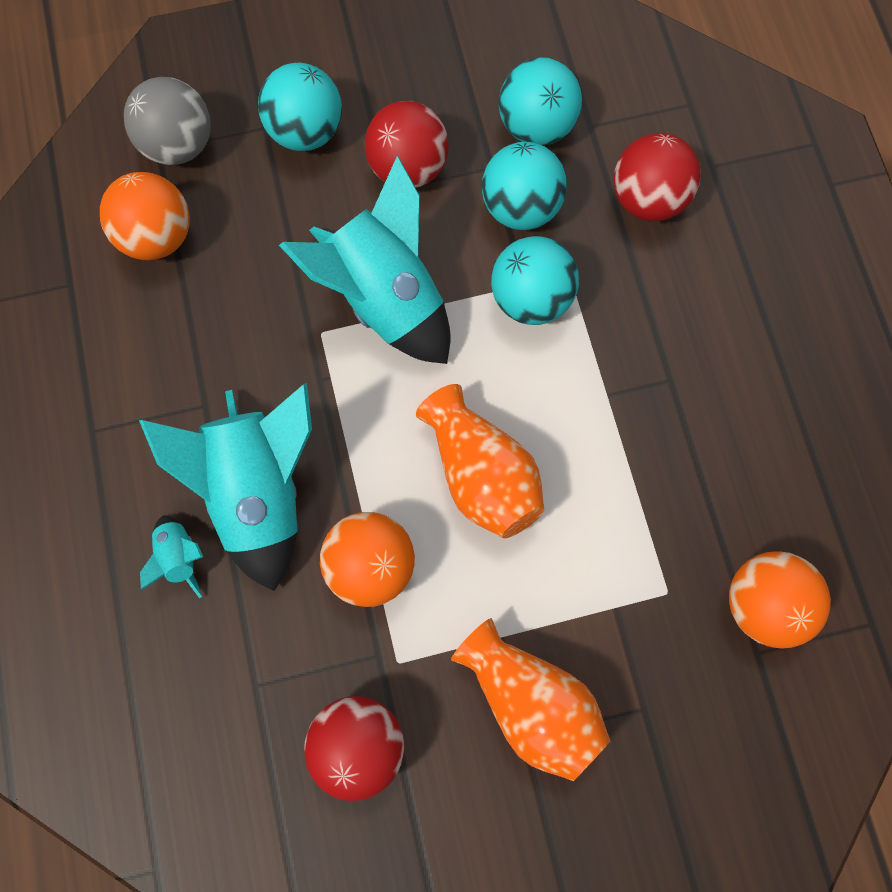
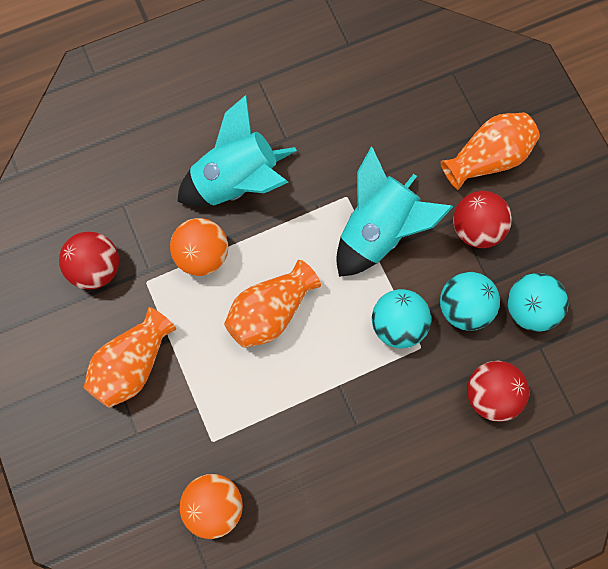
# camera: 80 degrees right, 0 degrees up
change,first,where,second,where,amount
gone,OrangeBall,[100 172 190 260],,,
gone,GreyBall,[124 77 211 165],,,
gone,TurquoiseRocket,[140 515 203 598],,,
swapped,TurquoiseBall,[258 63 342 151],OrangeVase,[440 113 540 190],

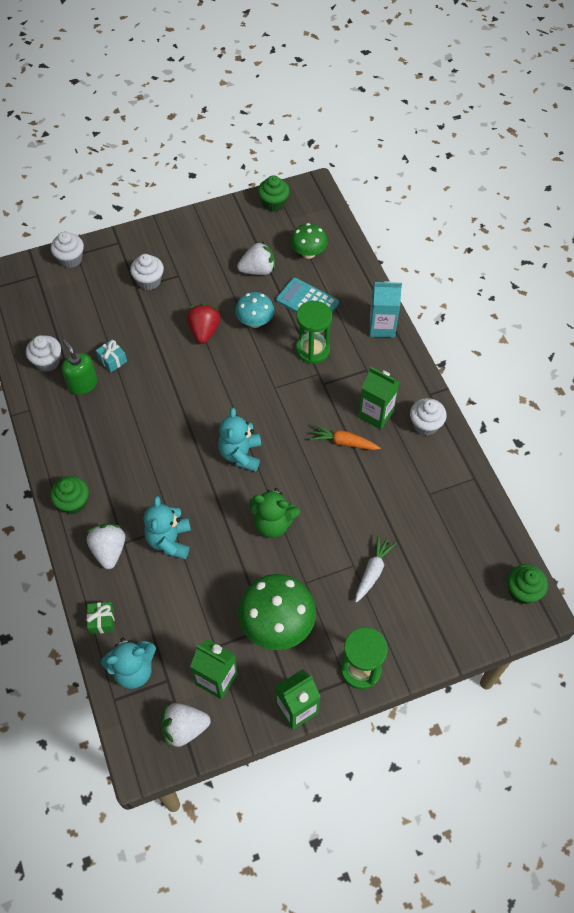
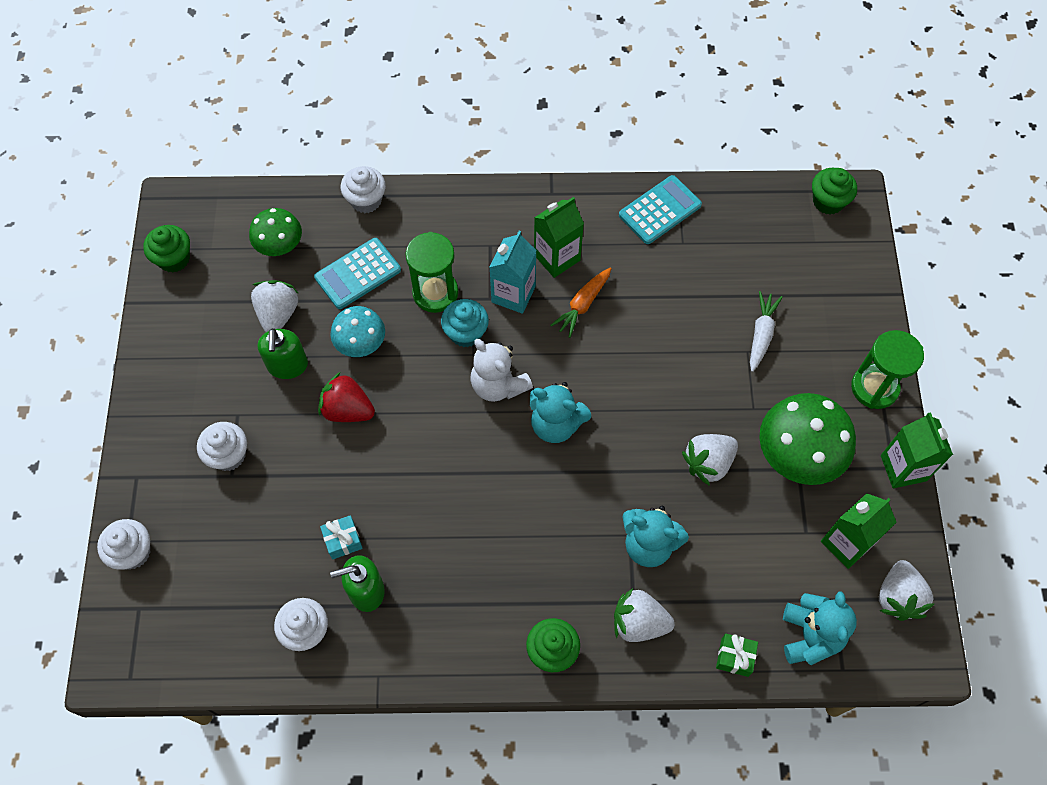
# camera: 70 degrees left, 5 degrees up
change,first,where,second,where,amount
gone,GreenTeddyBear,[250 488 300 538],,,
new,,,GreenSoapDispenser,[258 328 308 379],
new,,,TurquoiseCupcake,[441 299 489 347],
new,,,WhiteTeddyBear,[470 339 533 402],
new,,,TurquoiseCalculator,[619 175 702 244],
new,,,WhiteStrawberry,[682 434 738 486],
shifted,TurquoiseCarton,[370 281 402 337],,[490 231 537 314],
shifted,WhiteCupcake,[410 398 447 436],,[341 166 386 213],
rotated,WhiteCarrot,[355 535 396 602],,[750 291 783 372],60 degrees clockwise

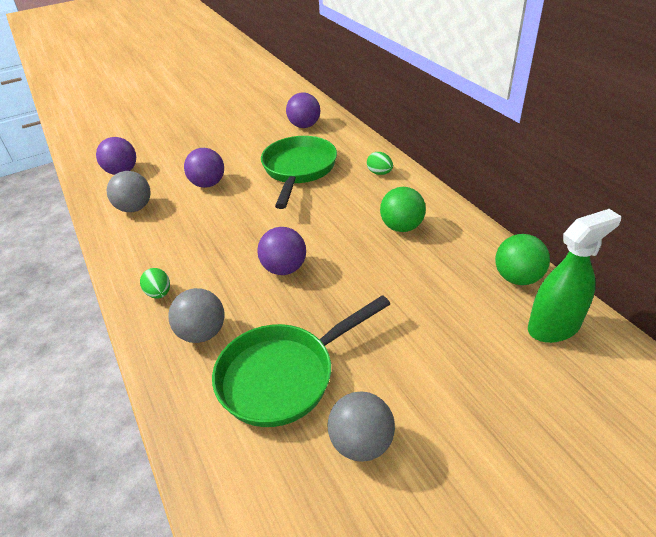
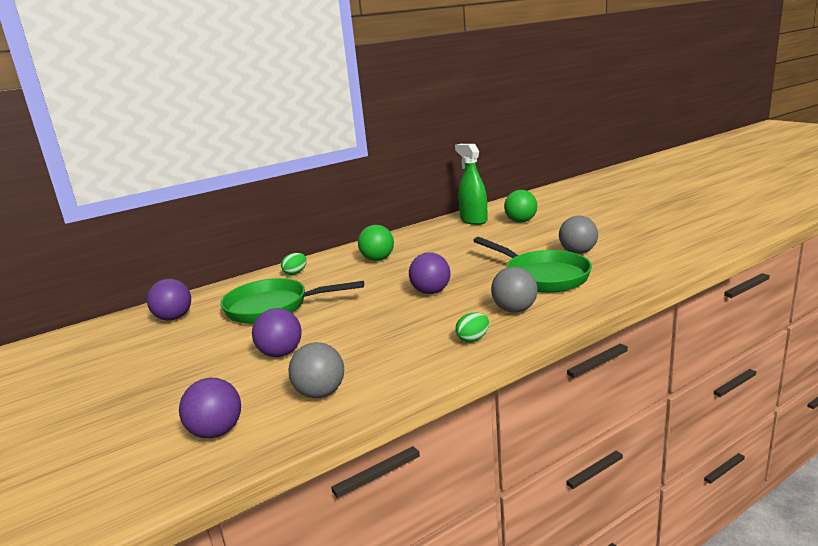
# camera: 95 degrees left, 20 degrees down
change,first,where,second,where,amount
shifted,GreenBall,[495 234 550 285],,[504 190 537 223],

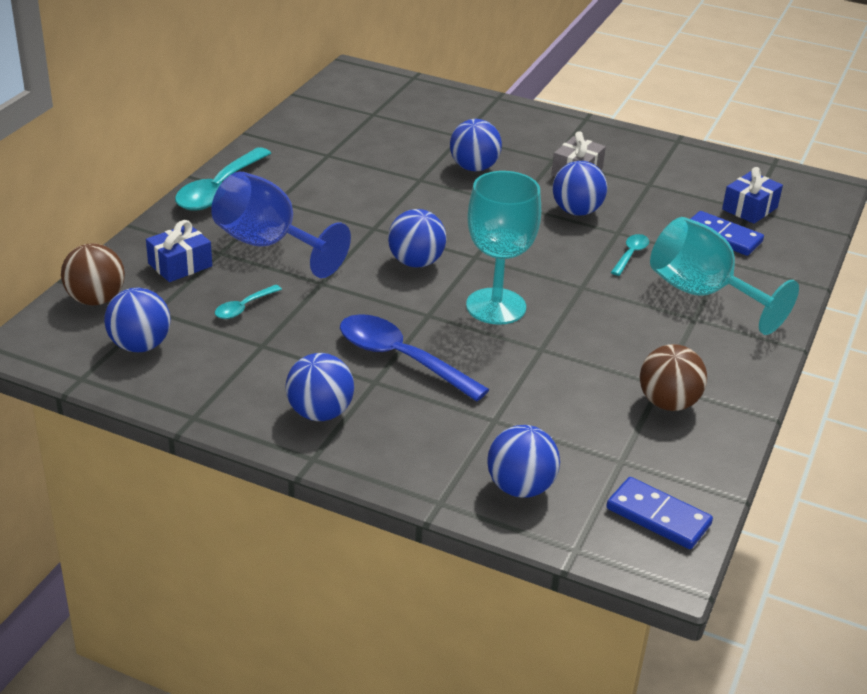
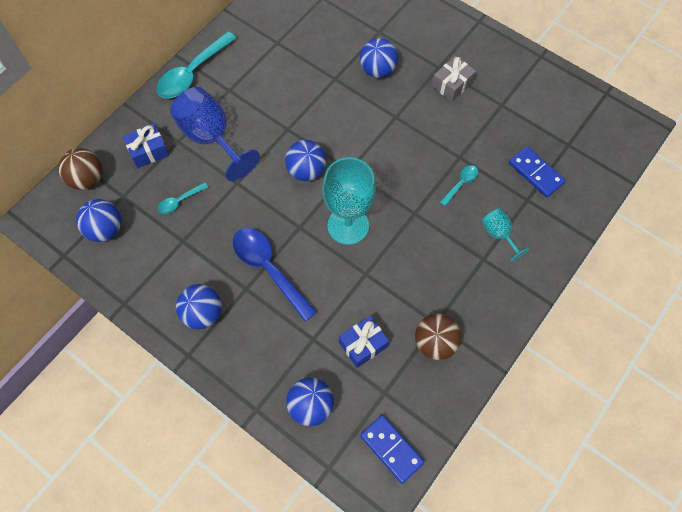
# camera: 15 degrees right, 30 degrees up
change,first,where,second,where,amount
gone,BlueBall,[553 161 607 216],,,
shifted,BlueGift,[722 167 783 224],,[339 316 389 368],
scaled,TurquoiseGoblet,[650 217 799 335],,[482 208 529 262],x0.51

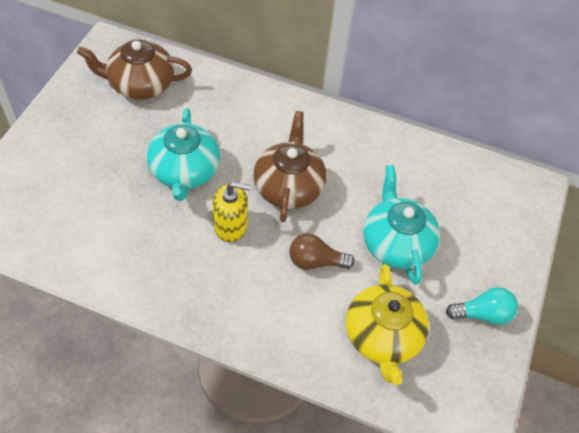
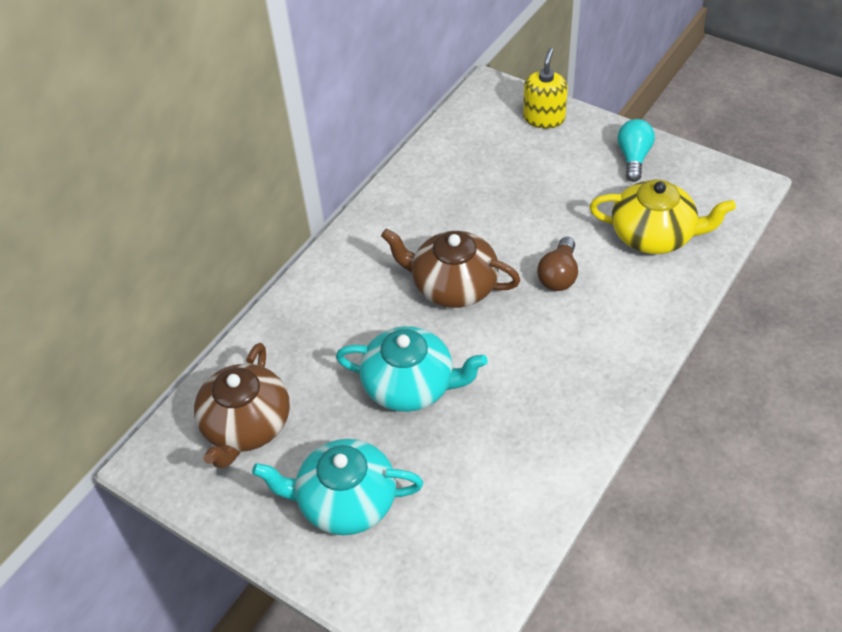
# camera: 70 degrees left, 5 degrees down
change,first,where,second,where,amount
shifted,YellowSoapDispenser,[212 182 251 242],,[523 48 568 129],
shifted,TurquoiseTeapot,[363 165 440 285],,[252 439 423 535],

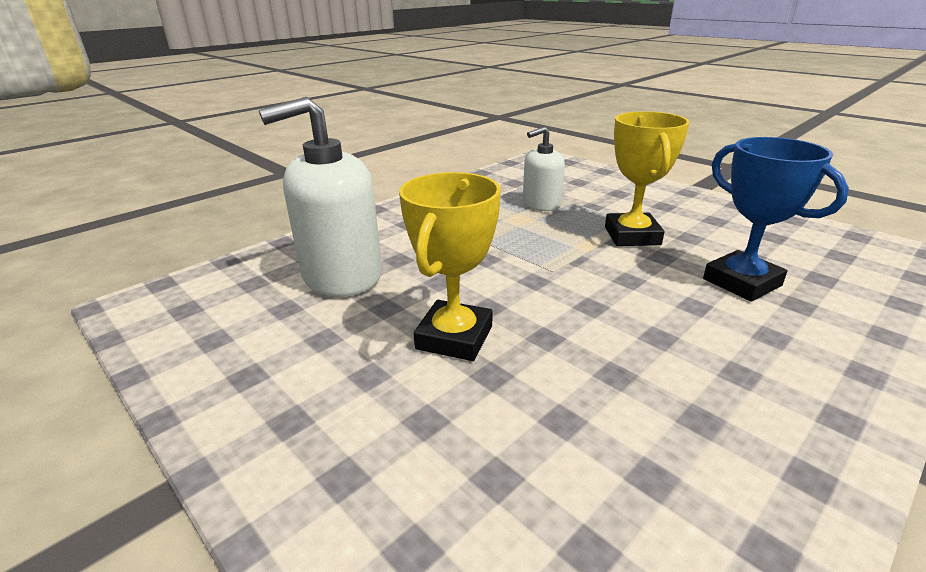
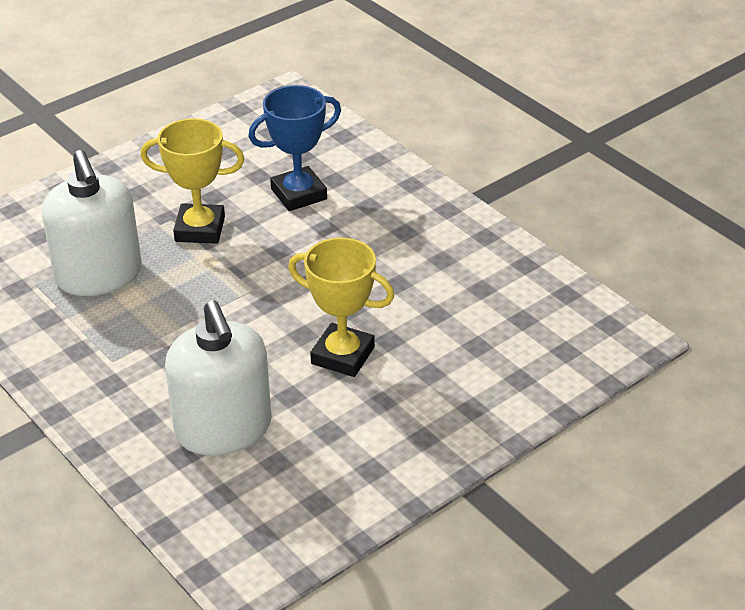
# camera: 85 degrees left, 10 degrees up
change,first,where,second,where,amount
scaled,WhiteSoapDispenser,[523 126 565 211],,[42 150 142 296],x1.73

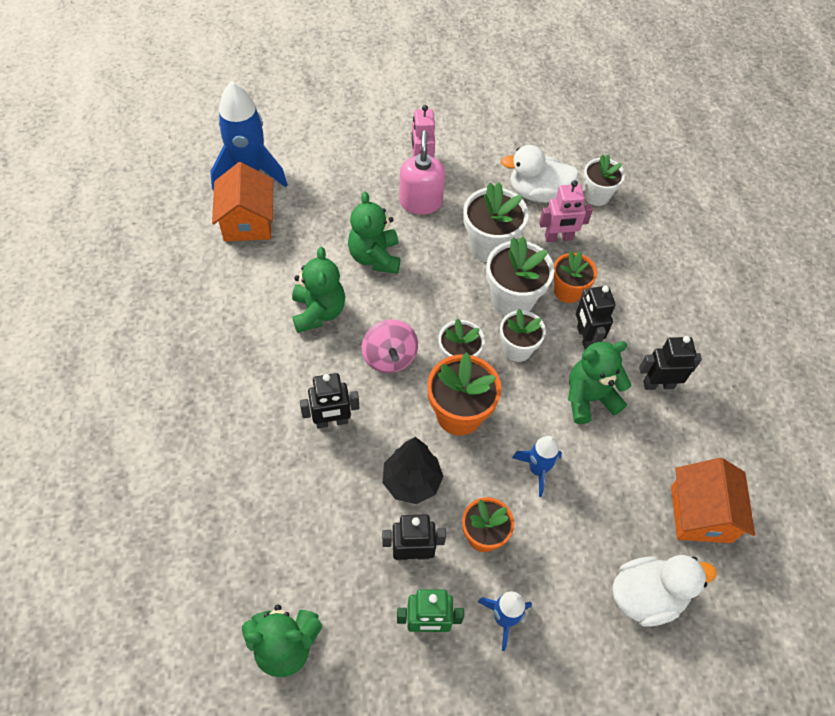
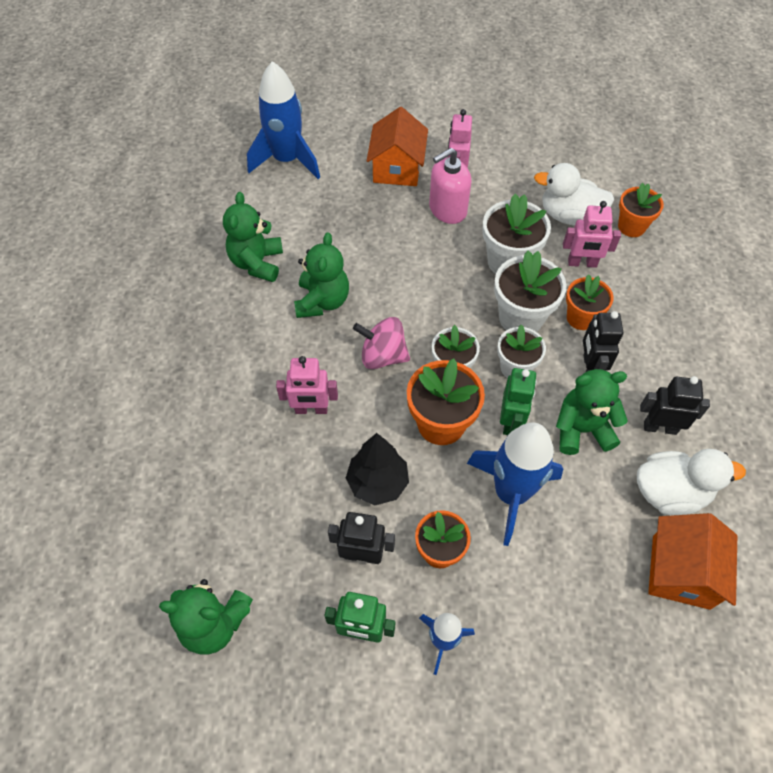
# camera: 15 degrees right, 0 degrees up
change,first,where,second,where,amount
new,,,GreenRobot,[500 368 537 435],
shifted,OrangeHouse,[212 162 273 241],,[367 107 428 186],
shifted,GreenTeddyBear,[348 191 400 274],,[223 192 283 282],
shifted,WhiteDuck,[612 555 717 627],,[637 449 746 515],
repainted,BlackRobot,[300 373 359 428],PinkRobot,[276 356 338 414],
repainted,WhiteFlowerPot,[584 154 625 206],OrangeFlowerPot,[618 183 664 237],
rotated,PinkSpinningTop,[362 319 418 373],,[353 317 410 369],105 degrees clockwise
rotated,PinkSoapDispenser,[399 130 445 215],,[429 148 471 224],135 degrees counterclockwise
scaled,BlueRocket,[512 436 562 497],,[467 422 563 546],x1.83

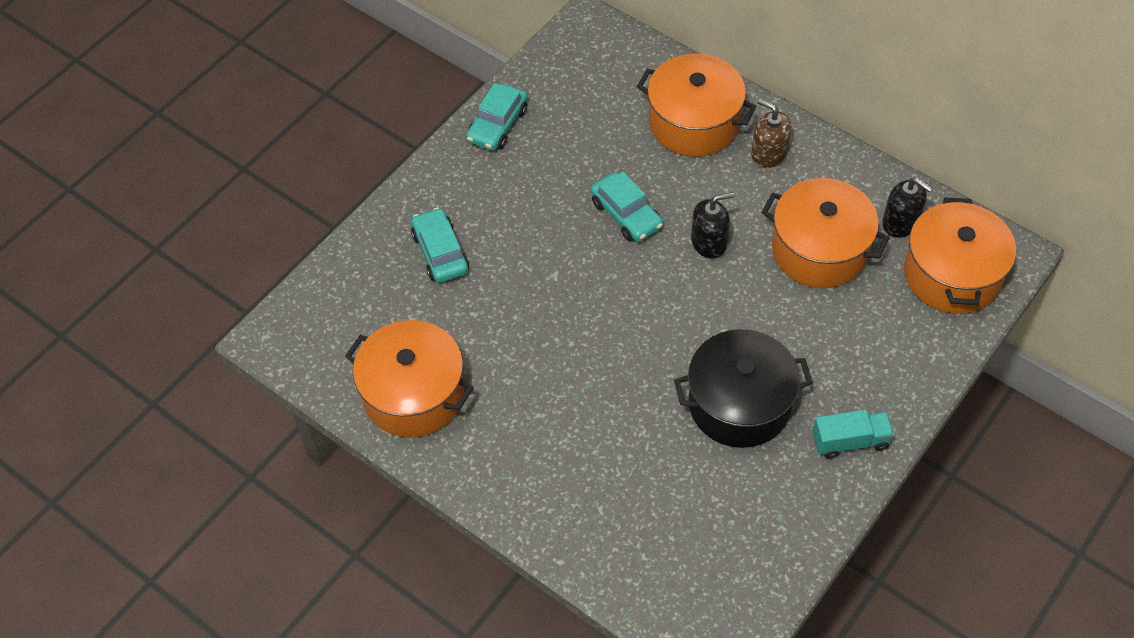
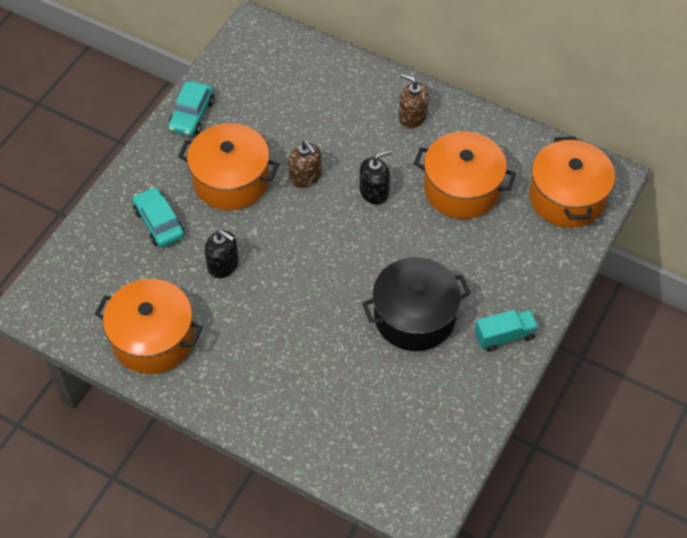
# camera: 10 degrees left, 0 degrees up
change,first,where,second,where,amount
shifted,OrangePot,[637 54 757 157],,[178 123 279 210],
shifted,BlackSoapDispenser,[882 177 932 238],,[205 230 239 278],
swapped,TurquoiseCar,[591 172 663 242],BrownSoapDispenser,[288 141 322 188],

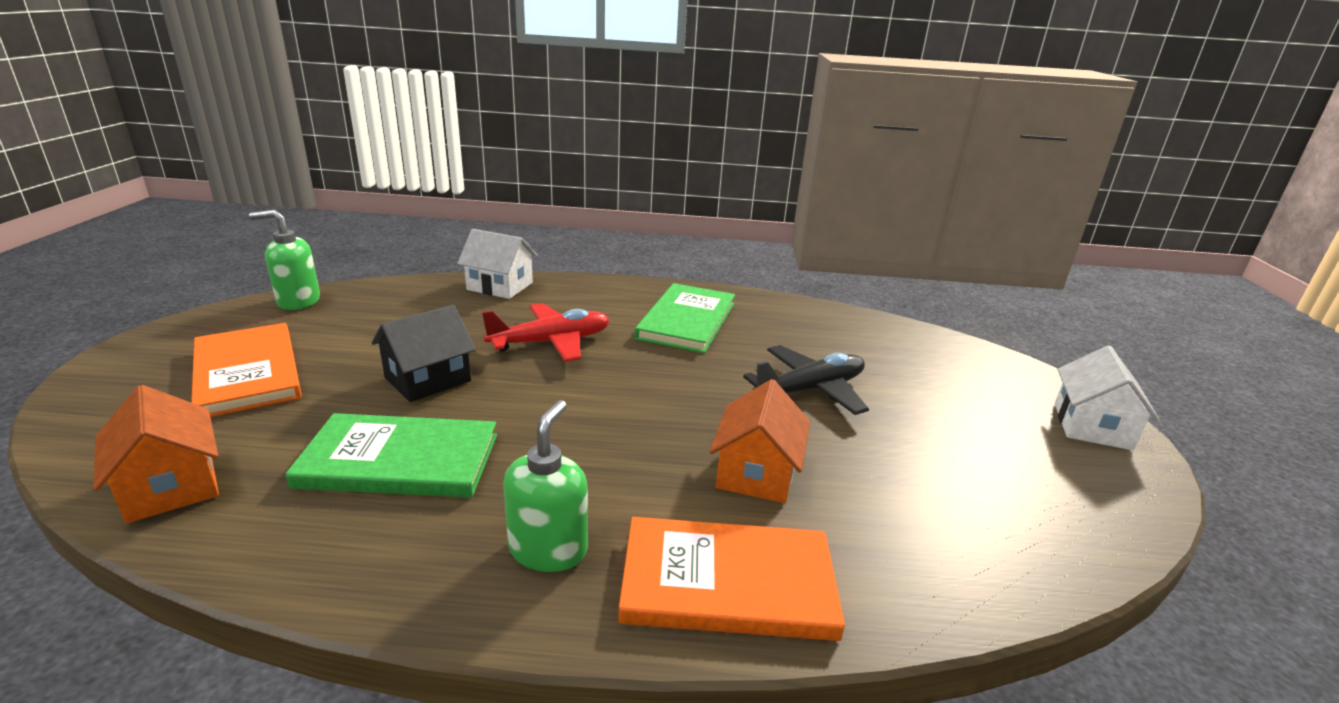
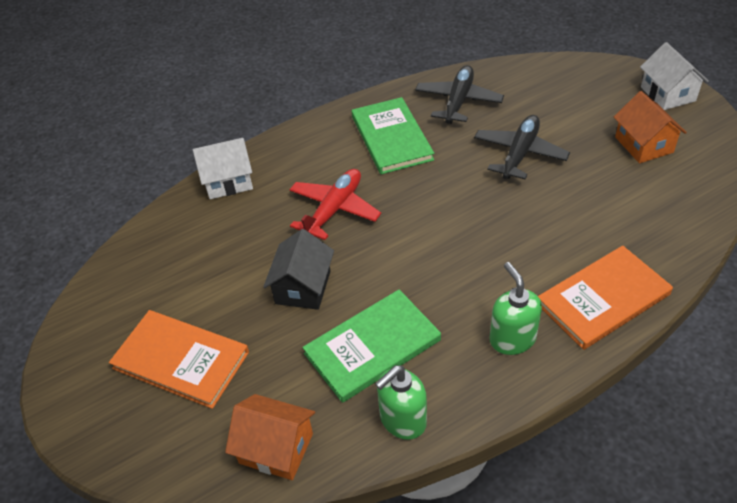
# camera: 30 degrees left, 20 degrees up
change,first,where,second,where,amount
new,,,BlackPlane,[415 65 504 124],
shifted,GreenSoapDispenser,[249 210 320 310],,[375 365 427 440],
shifted,OrangeHouse,[709 379 810 503],,[614 91 687 163],

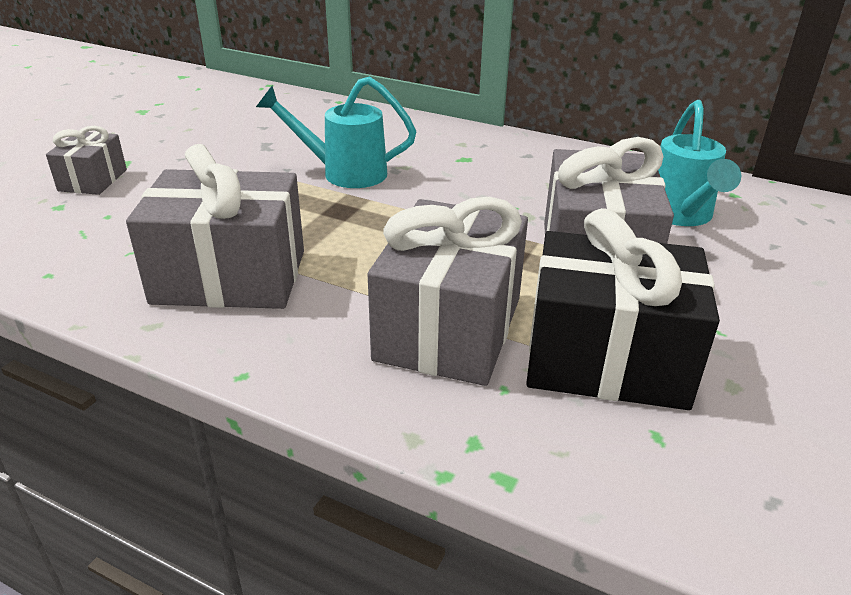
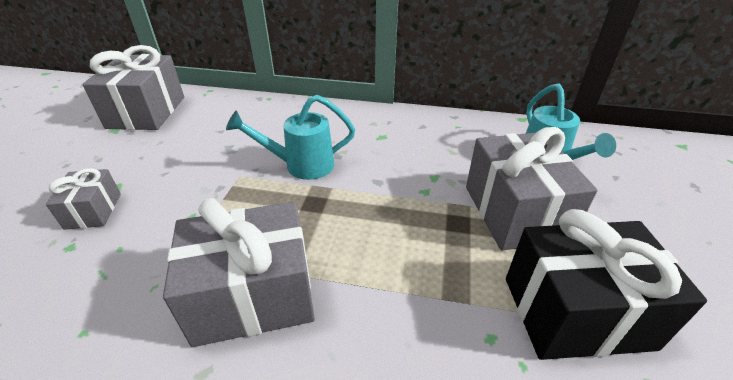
# camera: 15 degrees left, 5 degrees up
change,first,where,second,where,amount
shifted,GreyGift,[368 197 528 386],,[83 45 184 130],

